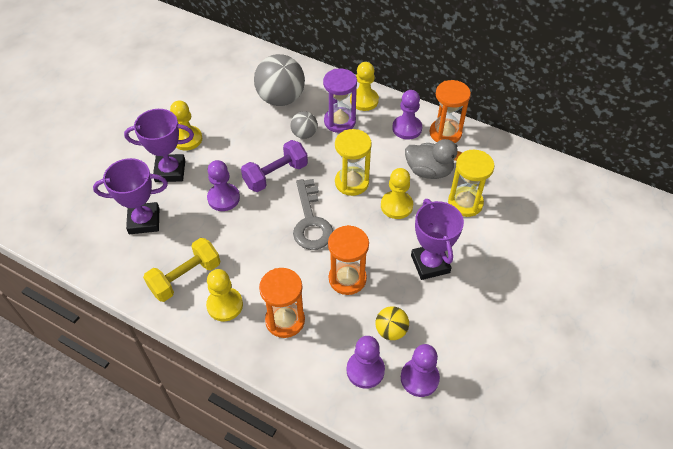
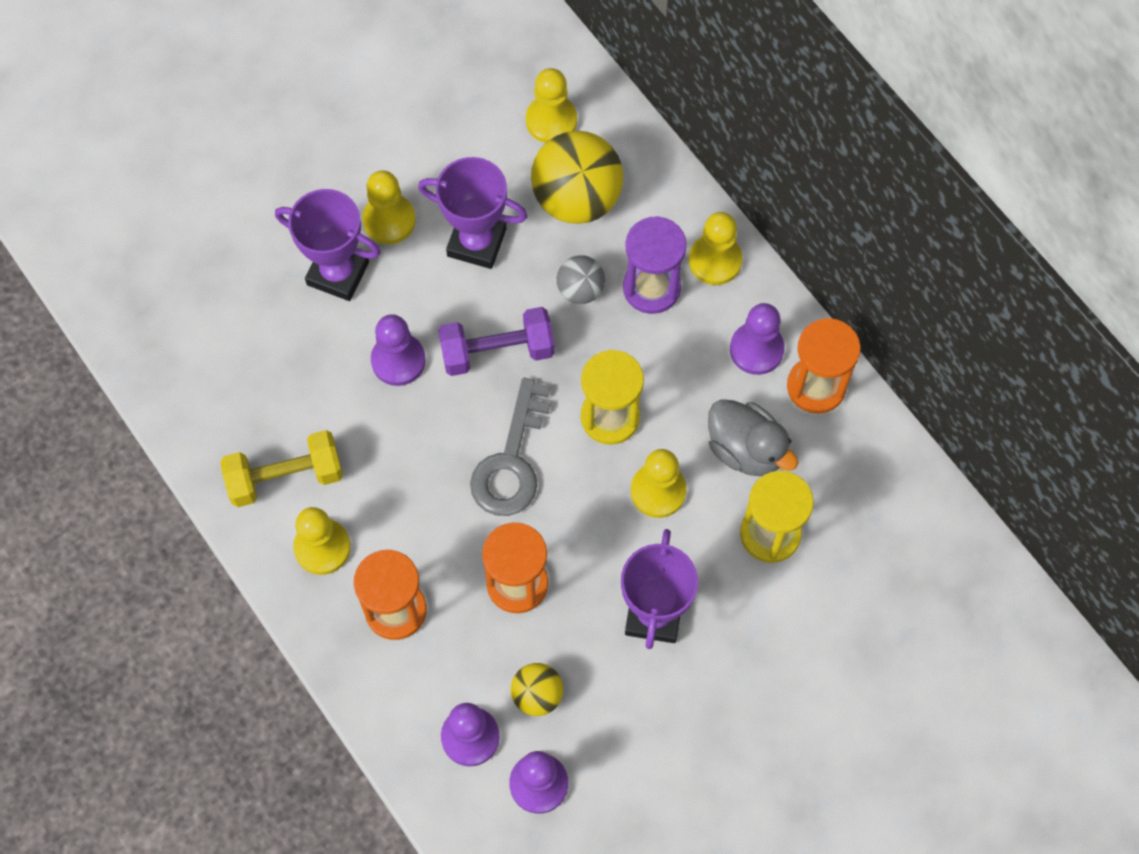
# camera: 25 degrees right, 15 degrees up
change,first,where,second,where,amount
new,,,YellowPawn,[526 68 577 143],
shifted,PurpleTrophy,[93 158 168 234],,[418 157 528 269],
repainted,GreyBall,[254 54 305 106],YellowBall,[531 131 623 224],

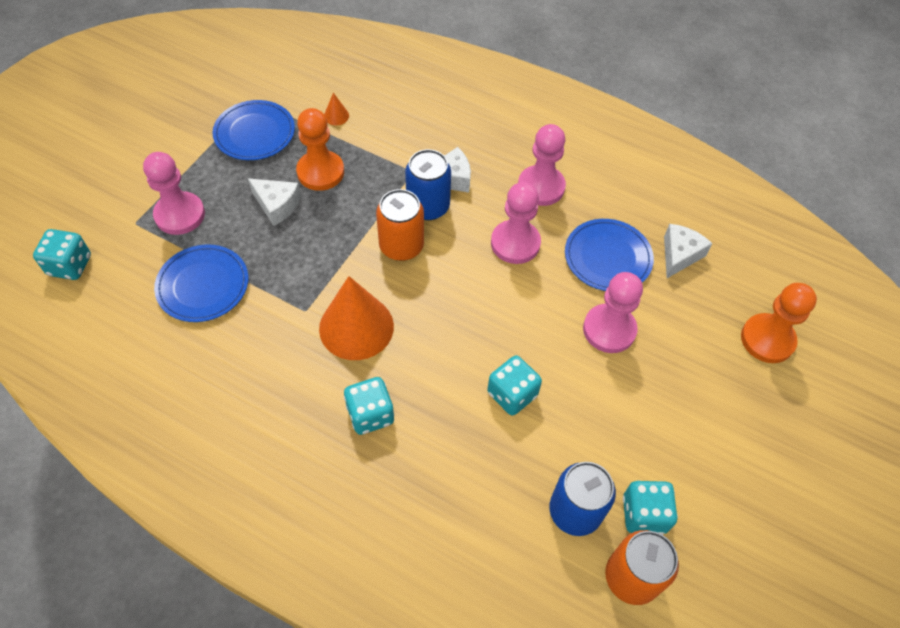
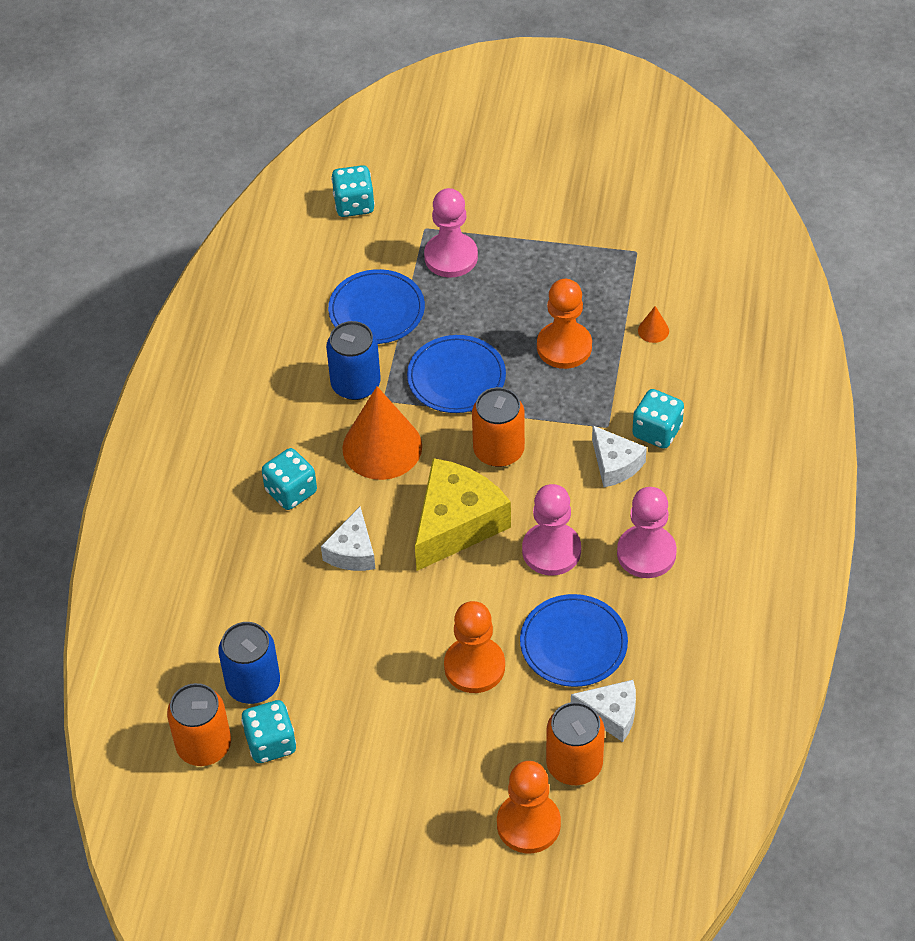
# camera: 75 degrees right, 5 degrees down
change,first,where,second,where,amount
new,,,YellowCheese,[415 458 511 571],
new,,,OrangeCan,[546 702 605 785],
shifted,BluePlate,[212 100 295 160],,[407 335 506 413],
shifted,WhiteCheese,[248 178 301 226],,[321 507 375 571],
shifted,BlueCan,[405 149 451 220],,[326 321 381 400],
shifted,TurquoiseDice,[487 355 542 416],,[632 389 684 449],
repainted,PinkPawn,[583 272 643 353],OrangePawn,[444 601 505 693],

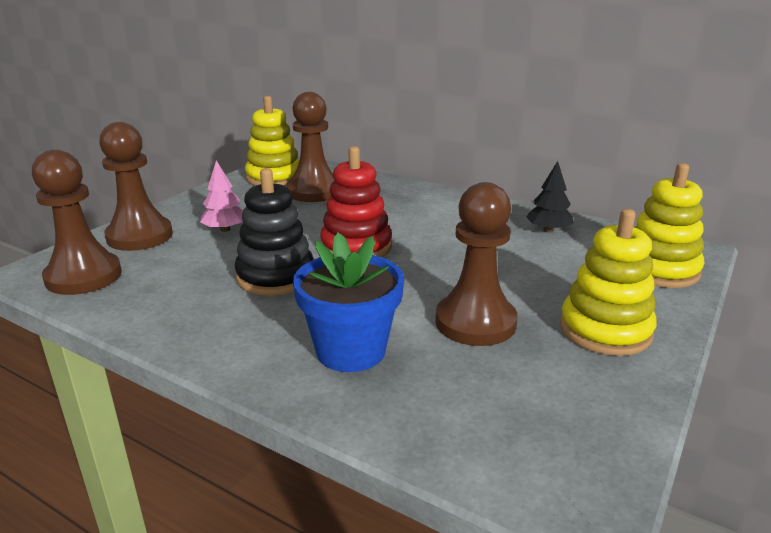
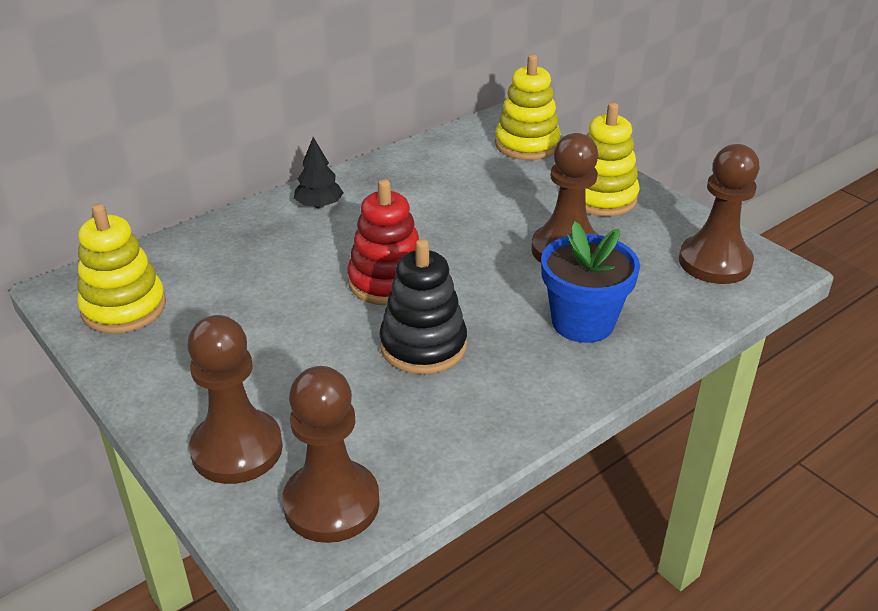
# camera: 70 degrees left, 10 degrees up
change,first,where,second,where,amount
gone,PinkTree,[200 160 243 232],,,
shifted,BrownPawn,[287 92 334 202],,[679 144 760 284],
shifted,BlackTree,[526 161 574 233],,[294 137 343 208],

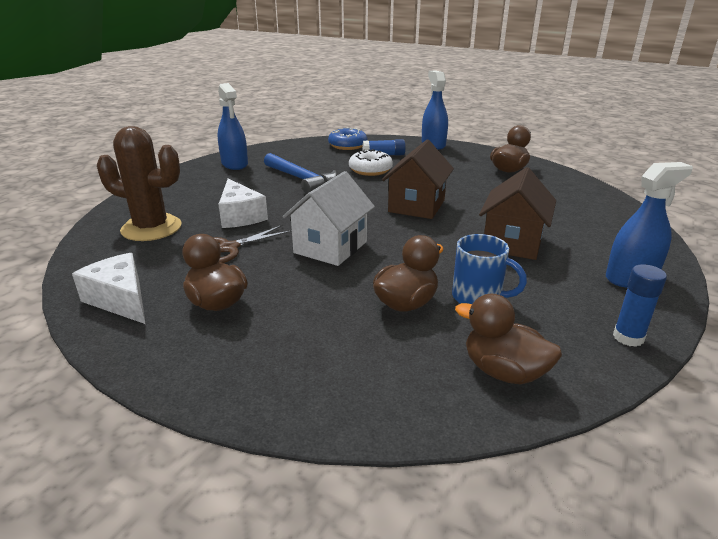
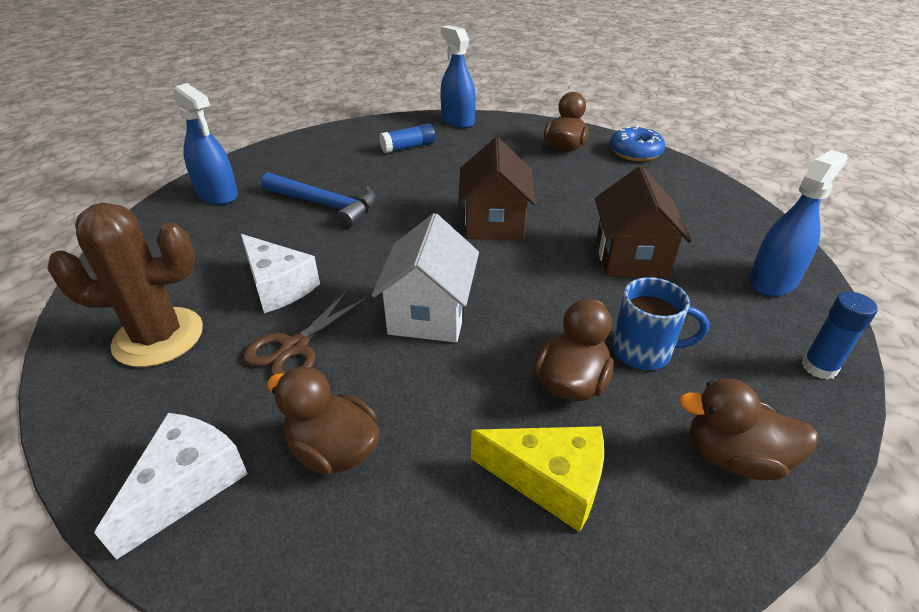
# camera: 20 degrees left, 10 degrees up
change,first,where,second,where,amount
gone,WhiteDonut,[349 149 393 176],,,
new,,,YellowCheese,[471 426 604 532],
shifted,BlueDonut,[328 128 367 150],,[610 126 665 161],
rotated,WhiteCheese,[72 253 146 324],,[94 413 248 560],90 degrees clockwise

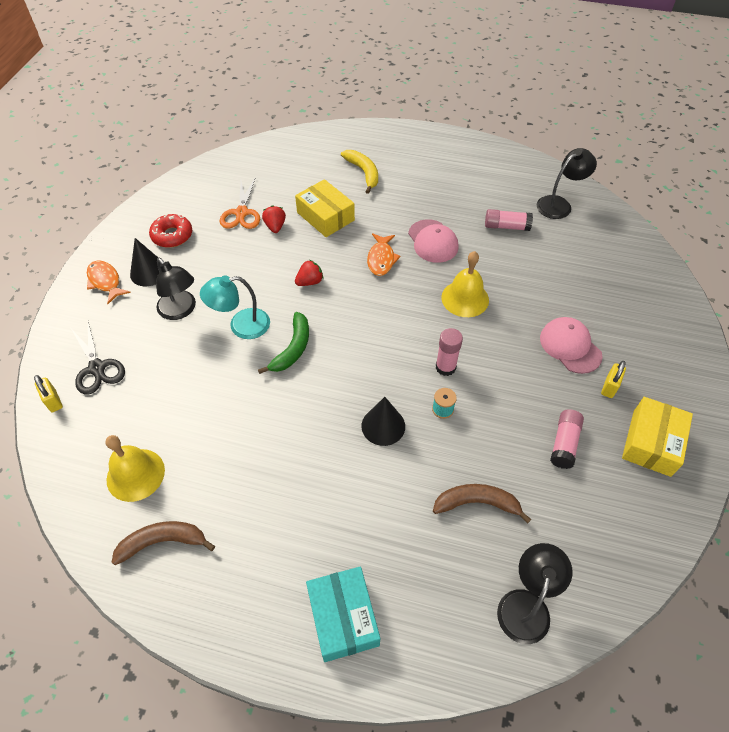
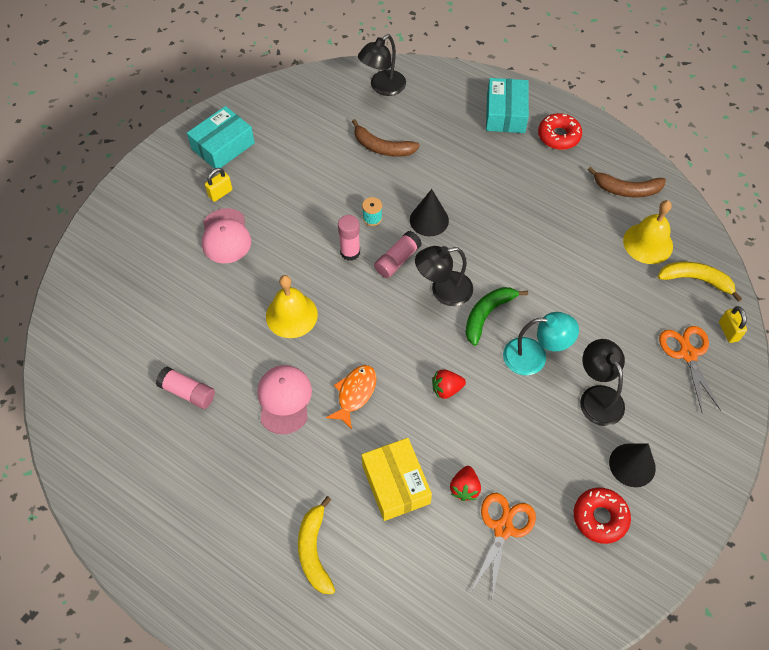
# camera: 160 degrees left, 5 degrees up
change,first,where,second,where,amount
gone,OrangeFish,[87 261 131 304],,,
new,,,RedDonut,[538 113 582 150],
new,,,YellowBanana,[658 262 742 302],
shifted,BlackLamp,[537 148 597 219],,[415 246 473 306],
shifted,PinkGlueStick,[550 409 584 469],,[374 231 422 278],
repainted,BlackScissors,[71 322 125 395],OrangeScissors,[659 326 721 412],
repainted,YellowBox,[622 397 693 477],TurquoiseBox,[187 106 255 169],

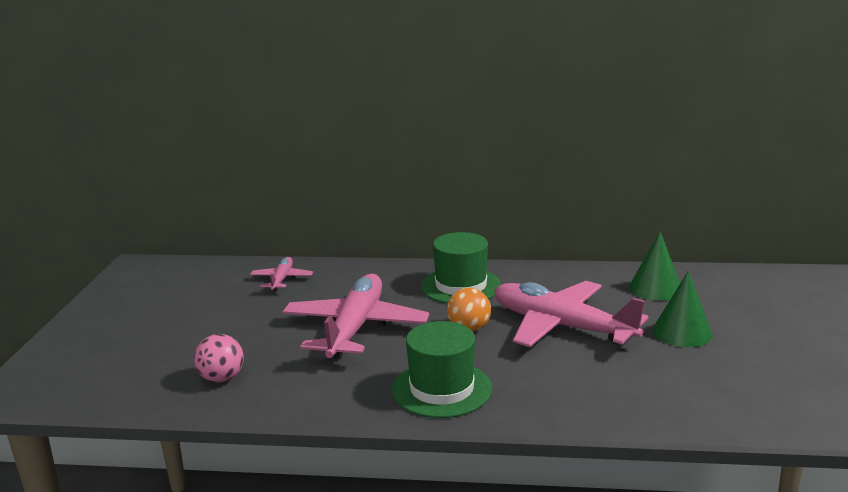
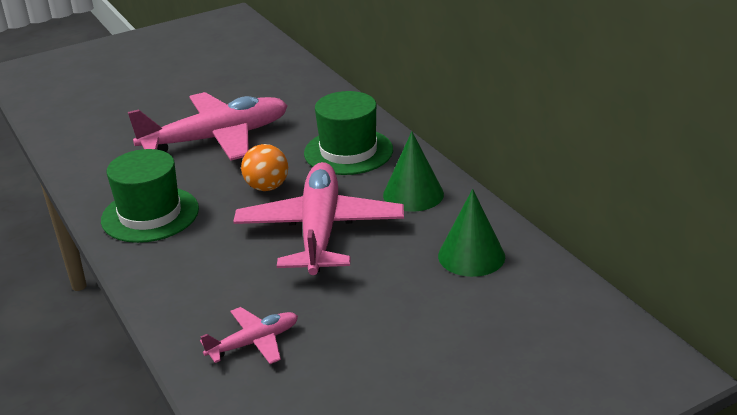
# camera: 55 degrees right, 10 degrees up
change,first,where,second,where,amount
gone,PinkBall,[194 334 244 383],,,
shifted,PinkPlane,[250 257 313 291],,[200 307 298 364],
shifted,GreenCone,[653 271 712 347],,[383 131 444 211],

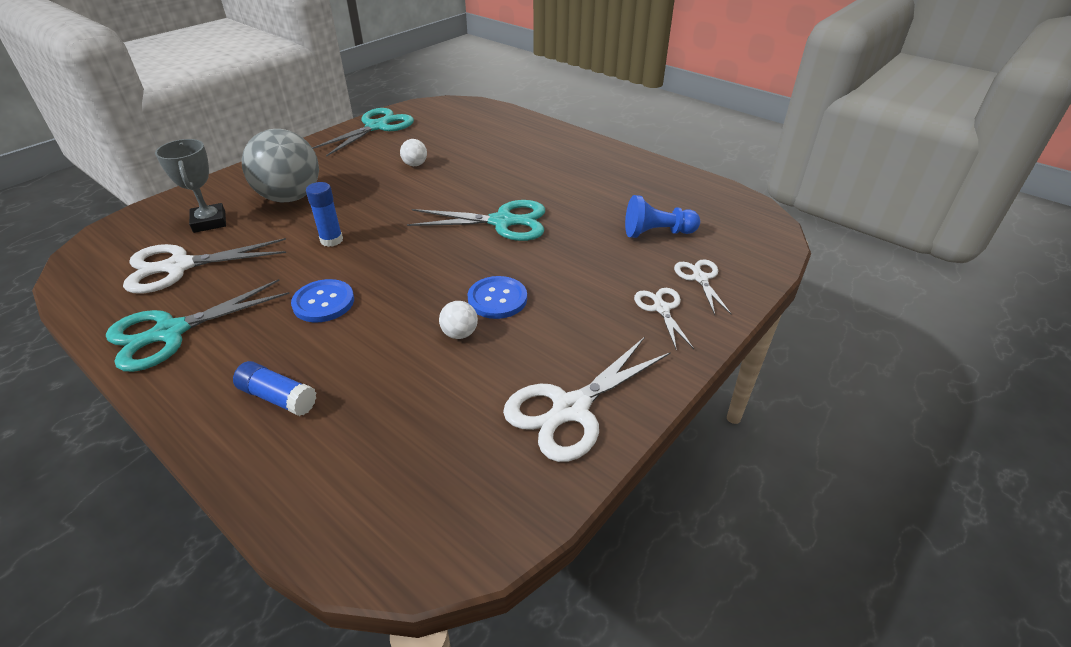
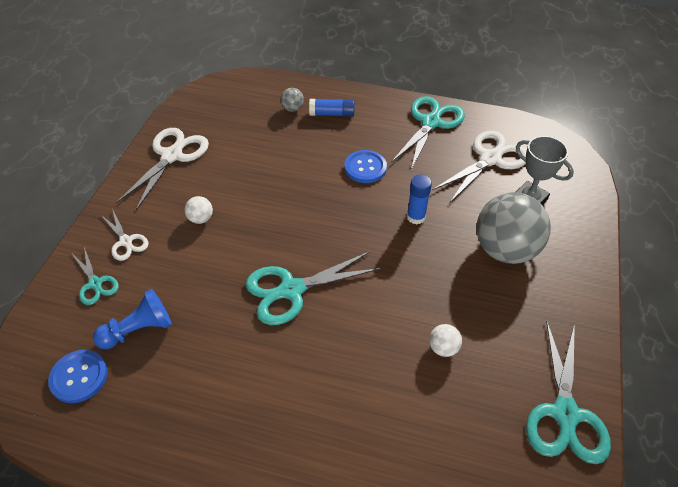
# camera: 155 degrees right, 10 degrees up
change,first,where,second,where,amount
new,,,GreyBall,[281 88 304 112],
shifted,WhiteBall,[439 301 478 339],,[185 196 213 224],
shifted,BlueButton,[467 276 527 319],,[48 350 108 403],
repainted,WhiteScissors,[674 259 731 315],TurquoiseScissors,[72 247 119 305],

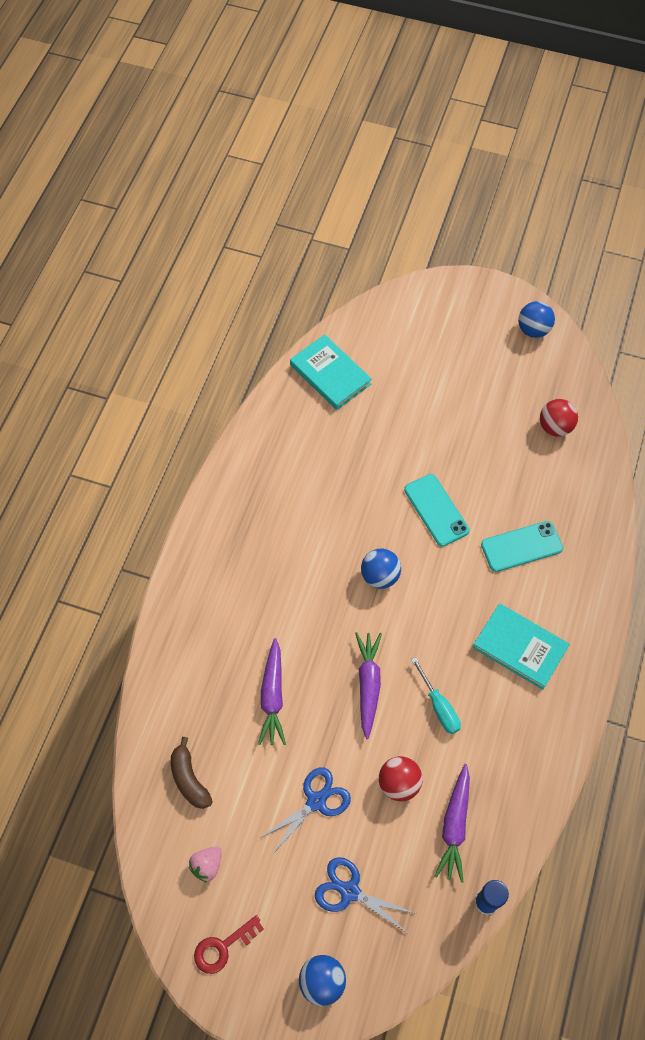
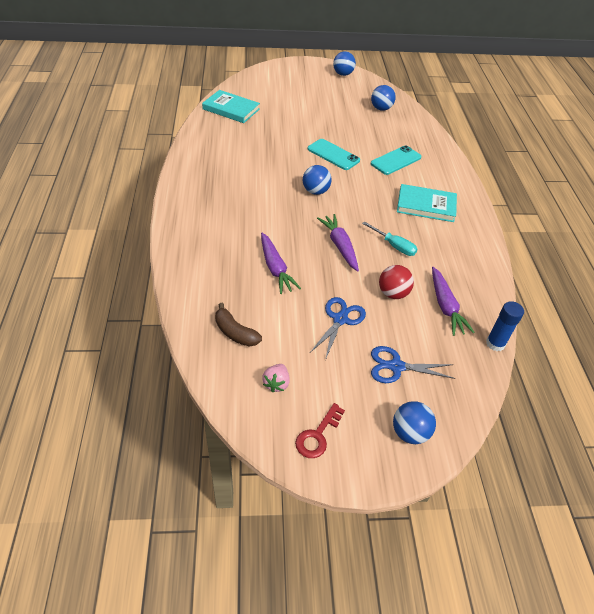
# camera: 25 degrees left, 15 degrees down
change,first,where,second,where,amount
repainted,RedBall,[540 399 578 437],BlueBall,[371 85 396 111],

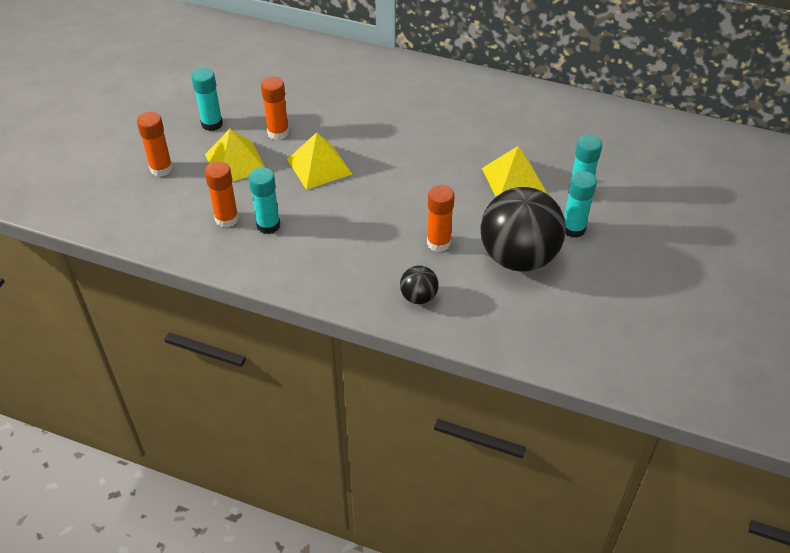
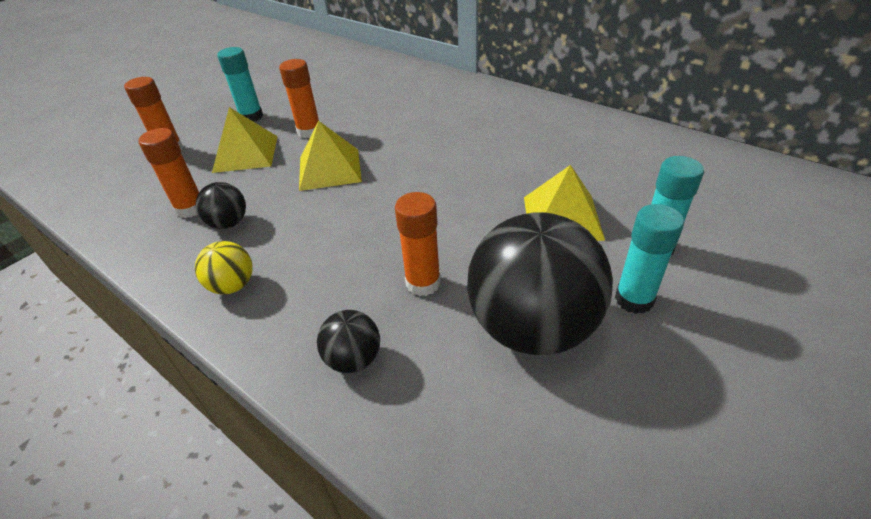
# camera: 20 degrees right, 5 degrees down
change,first,where,second,where,amount
new,,,YellowBall,[195 241 253 295],
swapped,TurquoiseGlueStick,[248 167 281 234],BlackBall,[195 182 246 229],

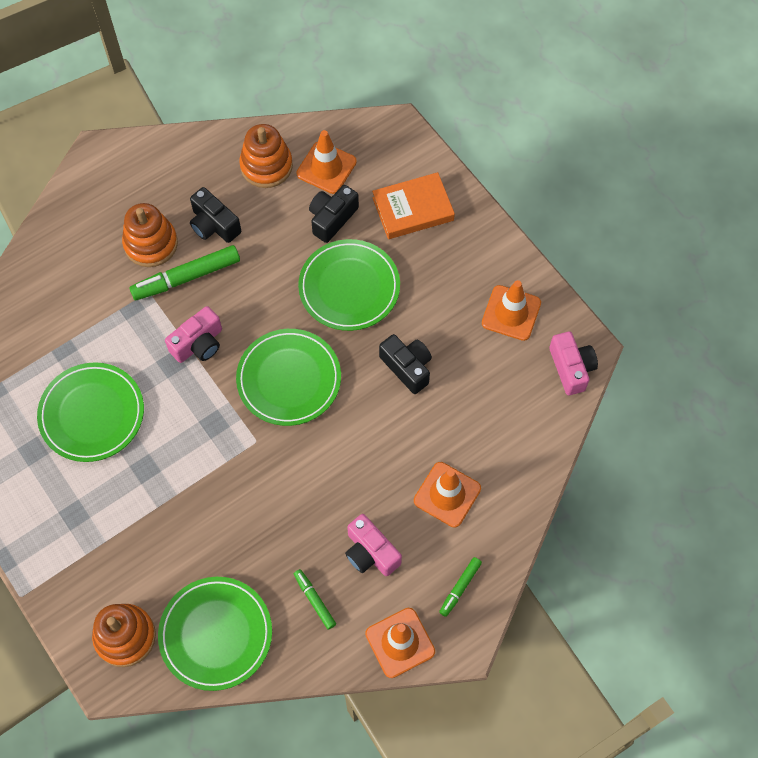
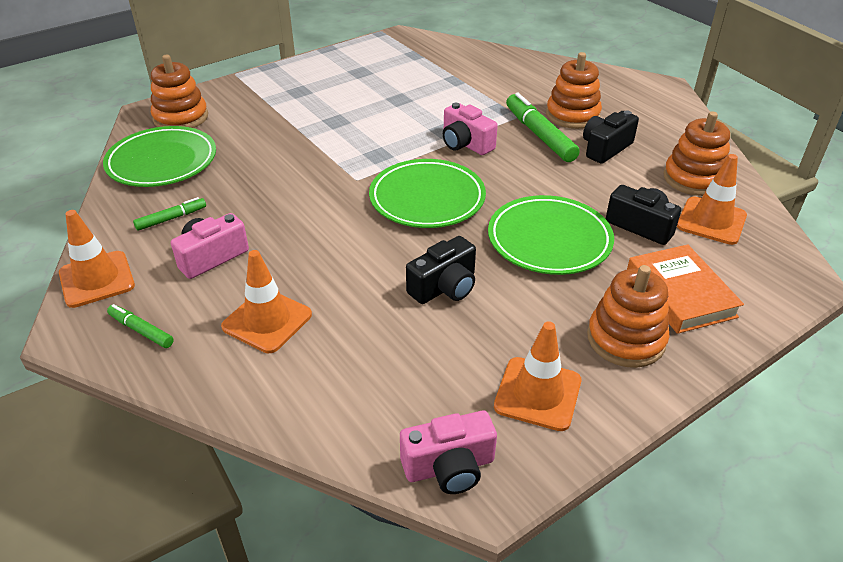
# camera: 90 degrees right, 25 degrees down
change,first,where,second,where,amount
gone,GreenPlate,[37 362 144 462],,,
new,,,OrangeStackingToy,[587 265 669 368],

